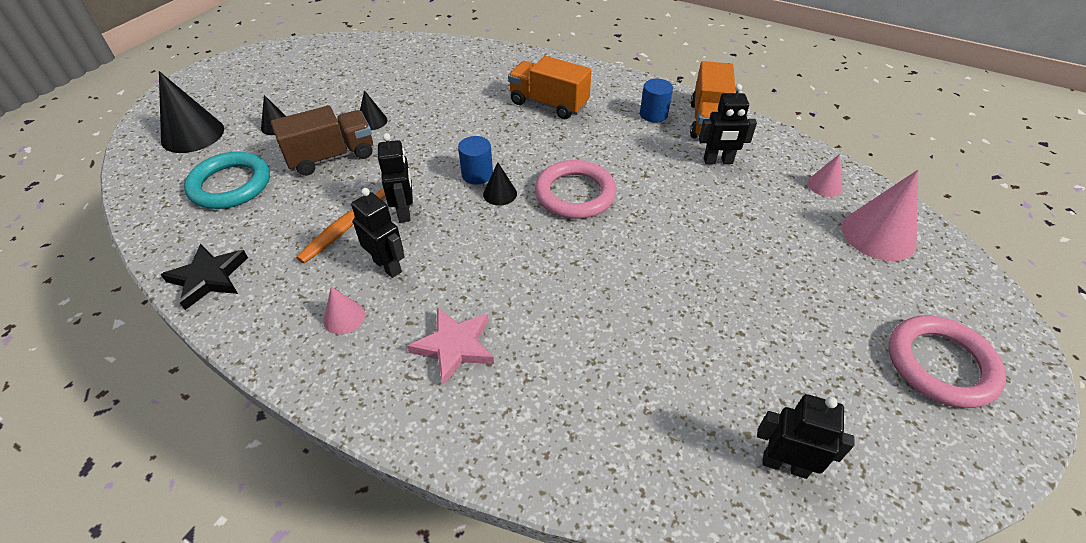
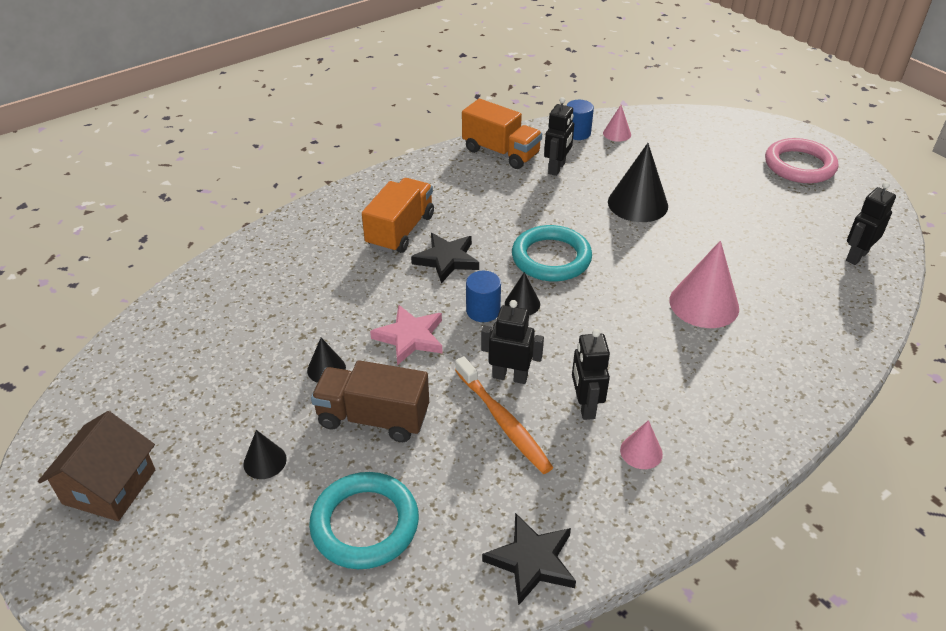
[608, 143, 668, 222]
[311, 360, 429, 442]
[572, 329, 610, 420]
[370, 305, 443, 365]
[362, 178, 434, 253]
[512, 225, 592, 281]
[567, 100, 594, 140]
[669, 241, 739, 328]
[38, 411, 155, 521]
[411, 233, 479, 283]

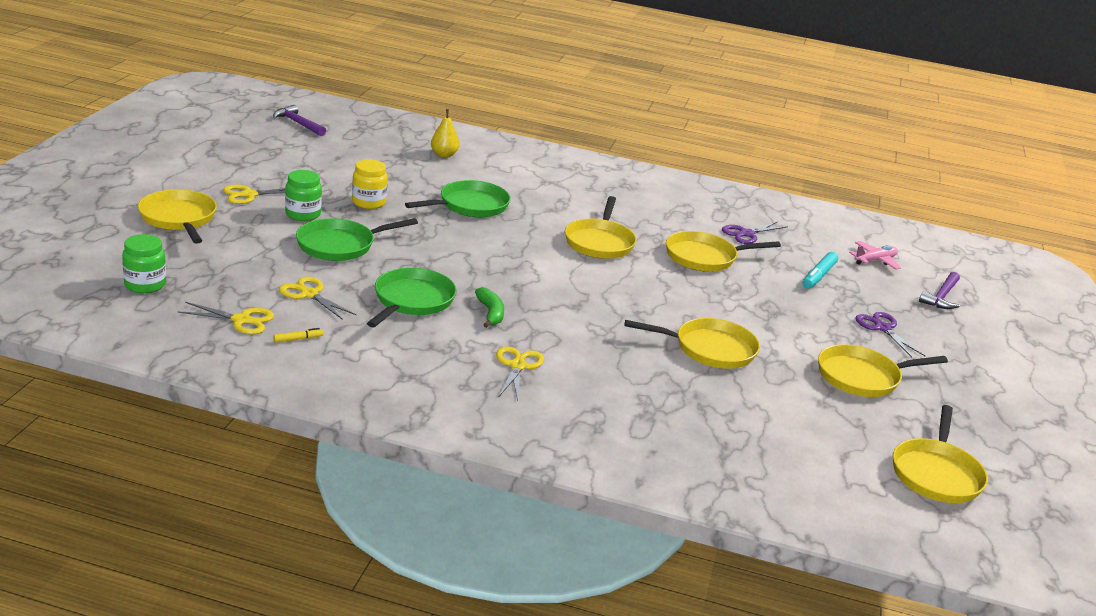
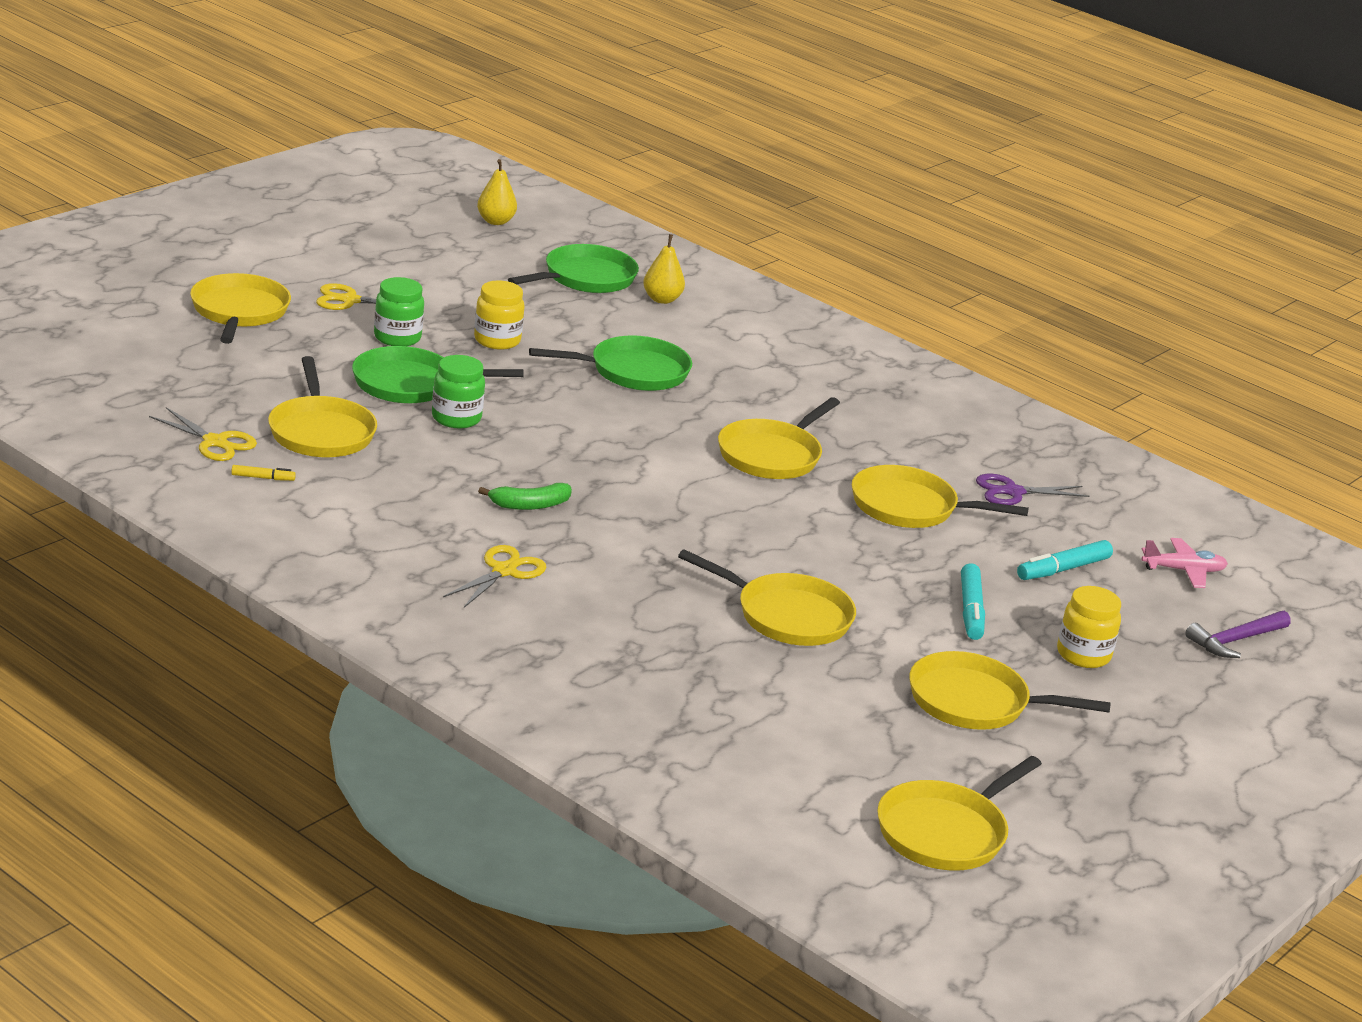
[432, 355, 485, 428]
[477, 159, 517, 225]
[268, 356, 377, 457]
[508, 244, 639, 293]
[478, 483, 572, 510]
[1057, 586, 1121, 668]
[961, 563, 985, 640]

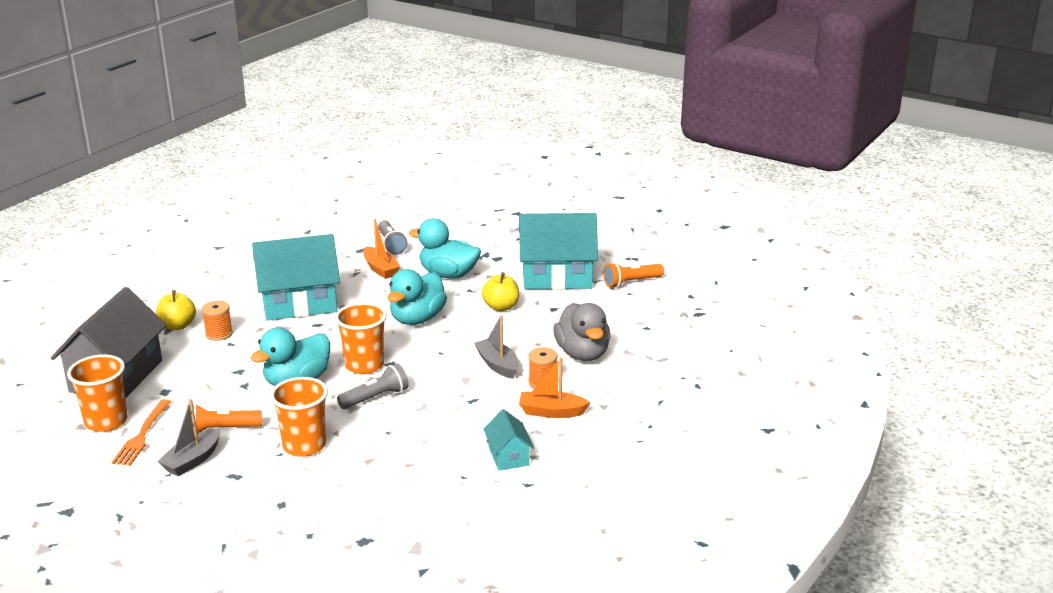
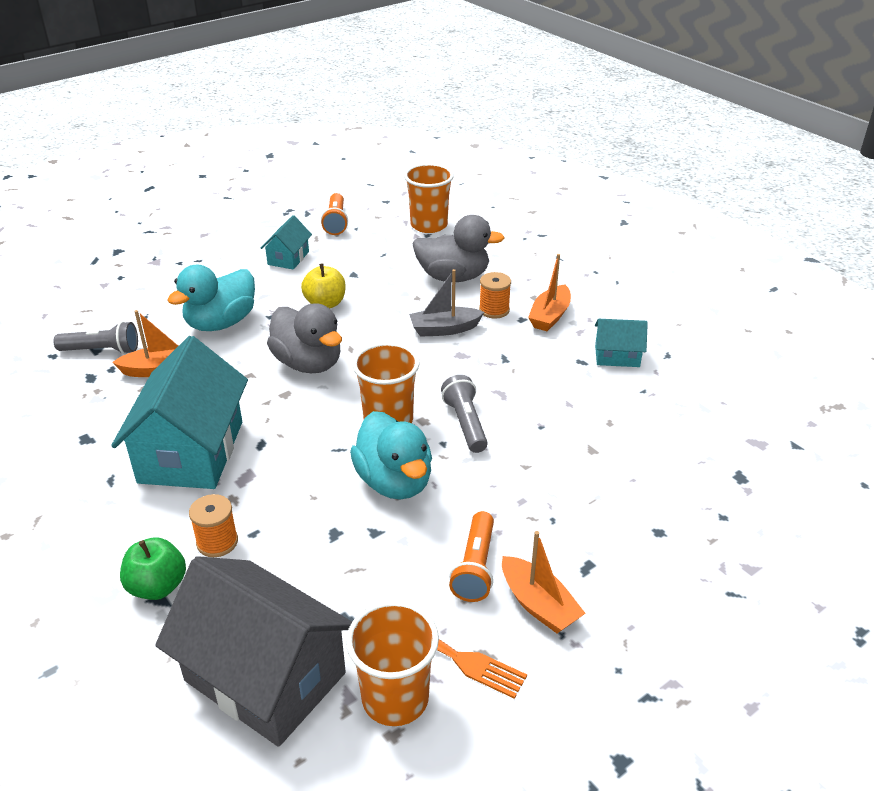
[120, 537, 186, 600]
[502, 531, 586, 633]
[404, 163, 454, 233]
[267, 303, 342, 373]
[261, 215, 312, 270]

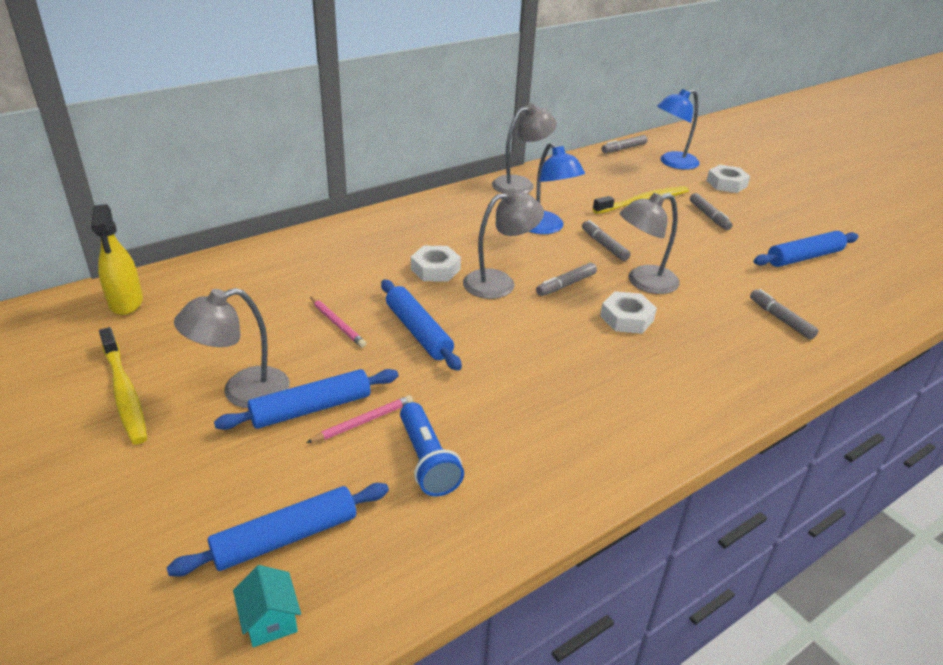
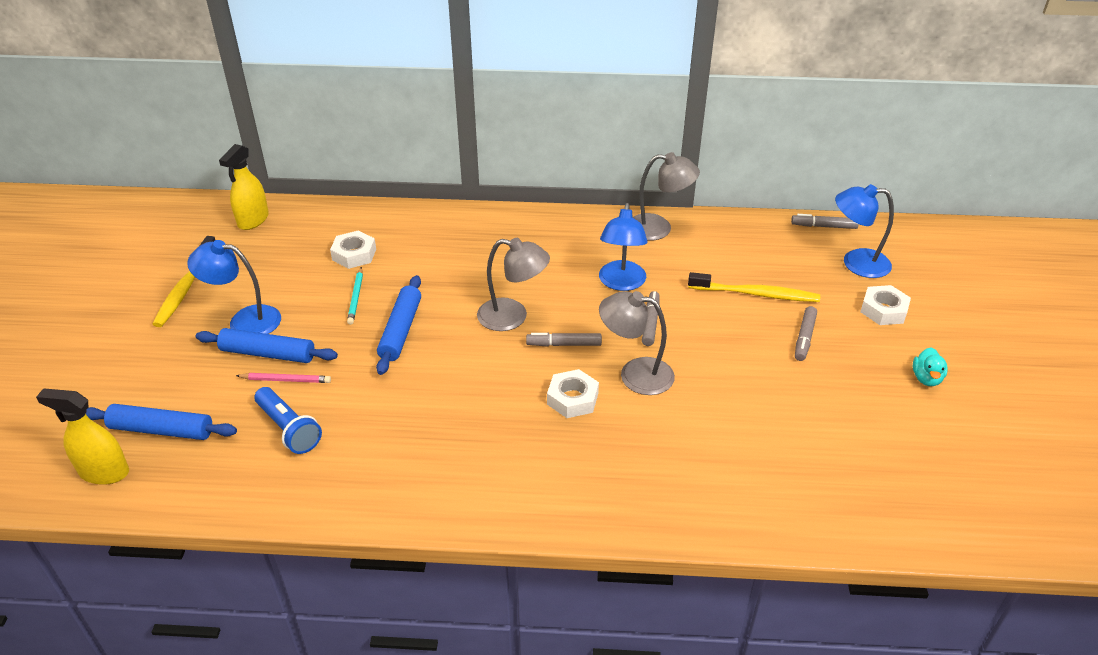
[187, 240, 281, 334]
[36, 389, 129, 485]
[347, 267, 363, 325]
[254, 387, 322, 454]
[330, 231, 376, 269]
[750, 289, 819, 340] (first image)
[754, 231, 859, 267] (first image)
[913, 347, 948, 386]

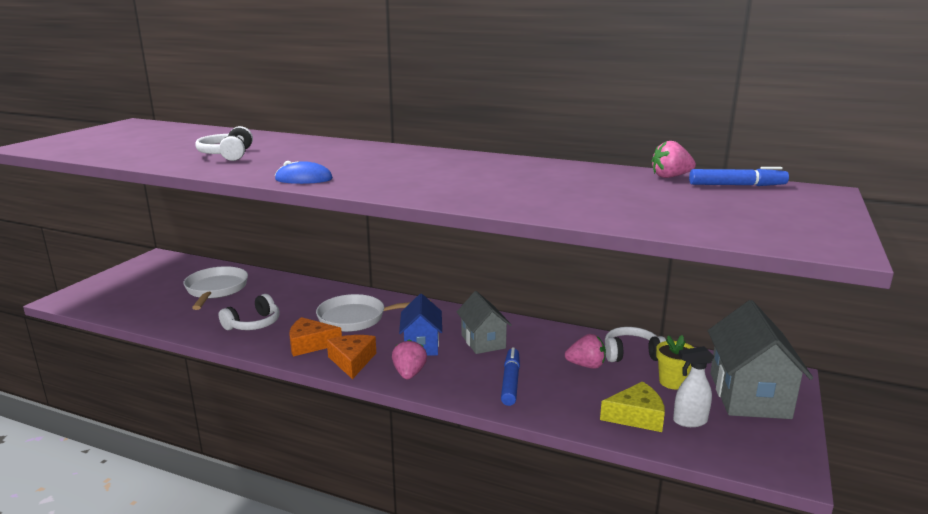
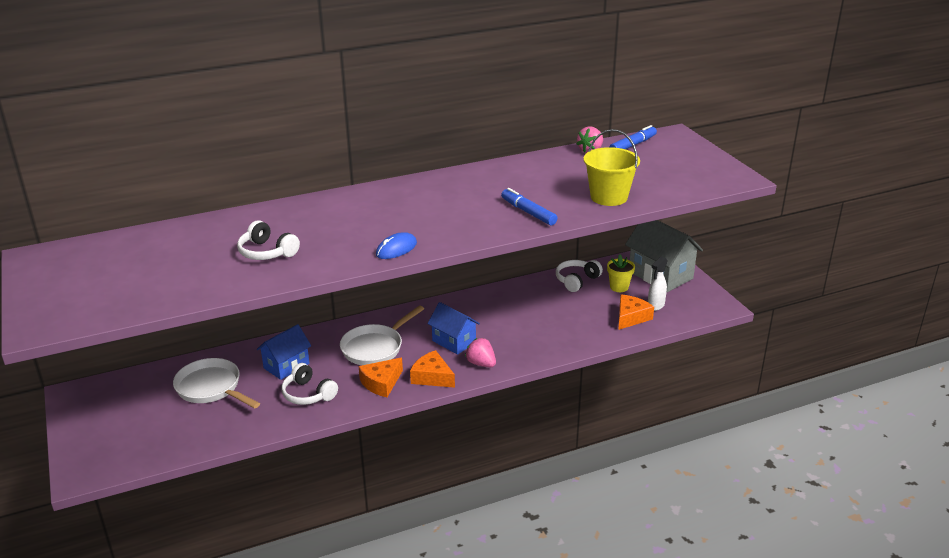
[281, 363, 338, 405]
[457, 291, 512, 354] (first image)
[501, 188, 557, 226]
[565, 334, 606, 369] (first image)
[618, 294, 654, 330]
[257, 324, 311, 380]
[584, 129, 640, 206]

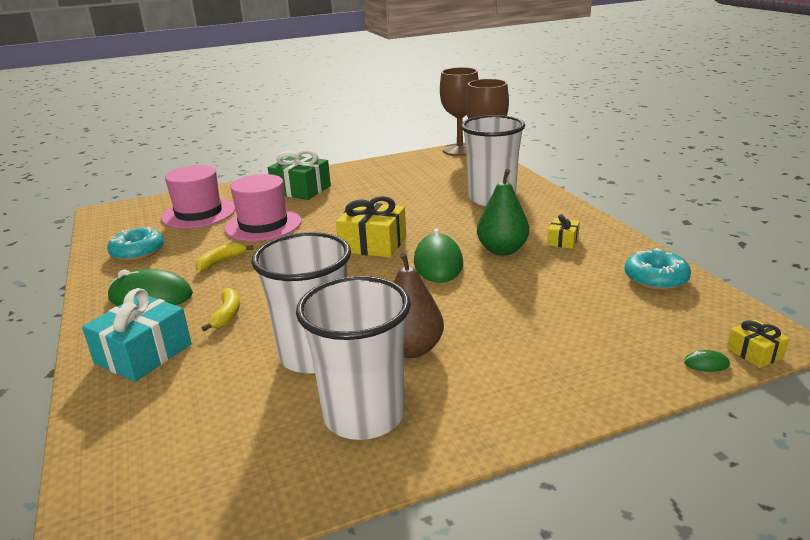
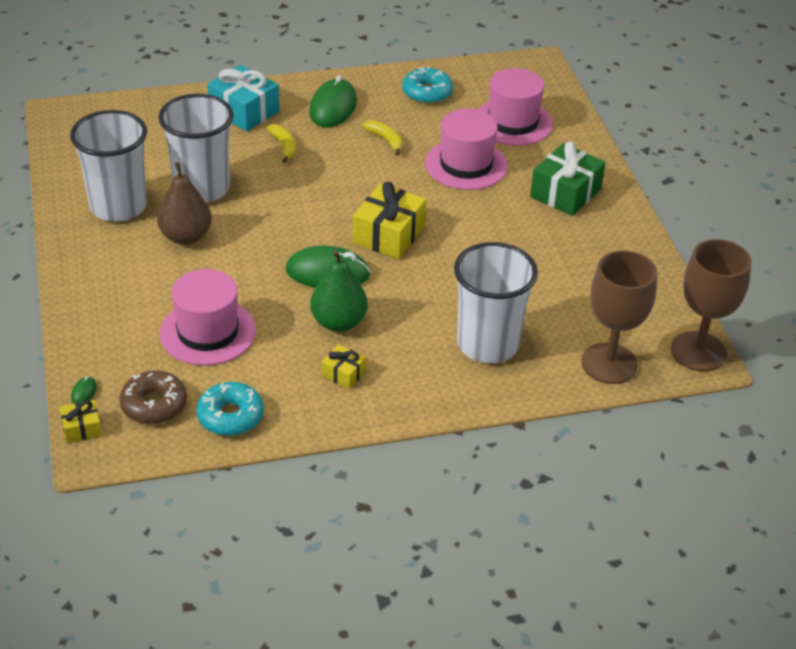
[267, 124, 296, 163]
[119, 371, 187, 424]
[160, 269, 256, 366]

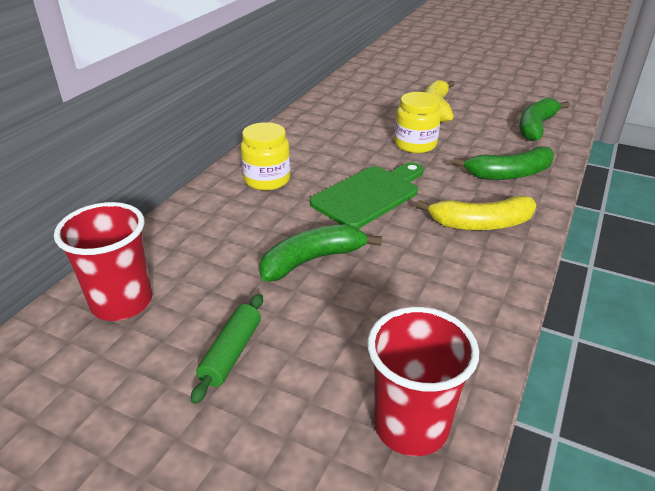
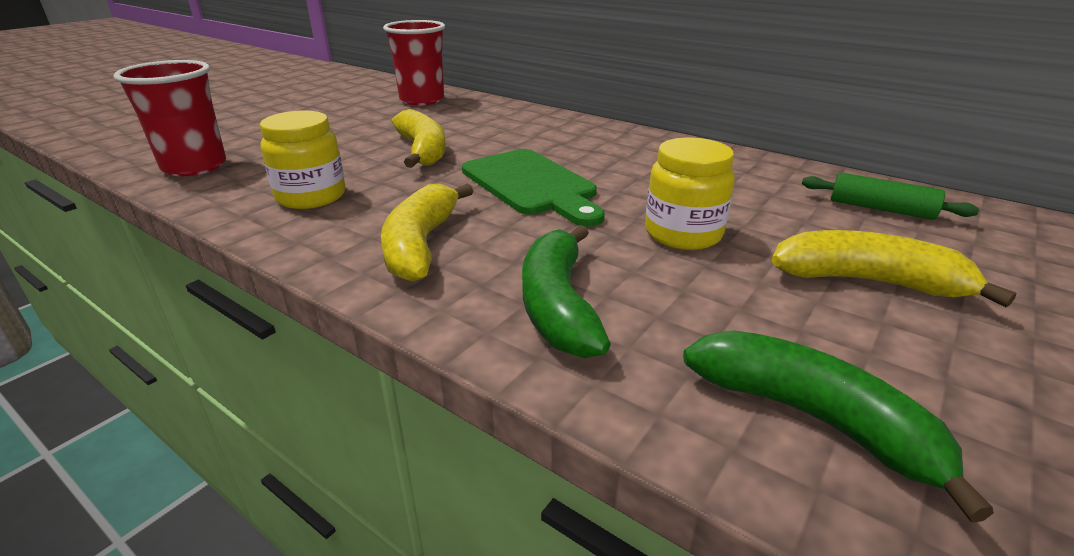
[802, 173, 979, 220]
[260, 110, 345, 209]
[392, 109, 446, 168]

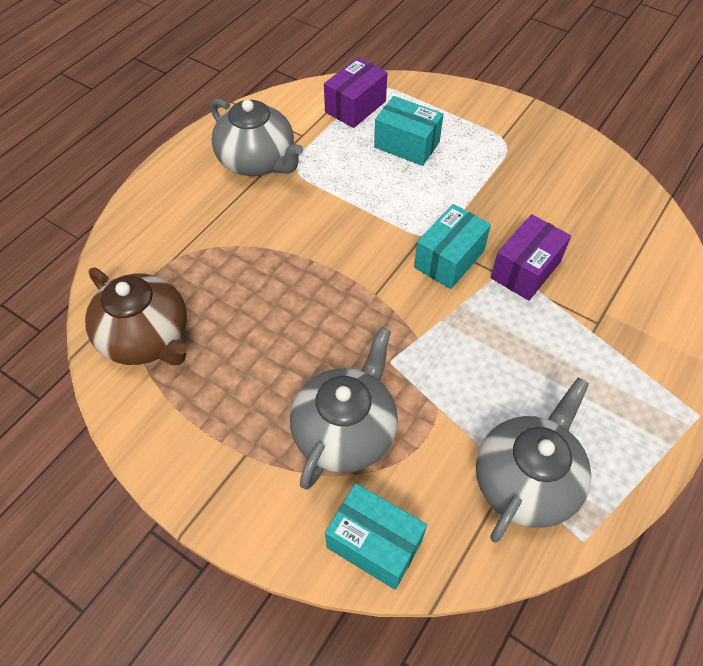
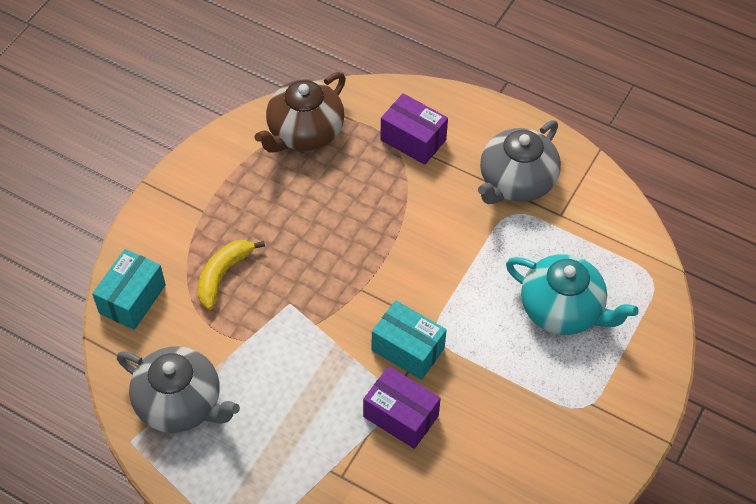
[197, 240, 265, 310]
[380, 93, 448, 165]
[506, 254, 639, 335]

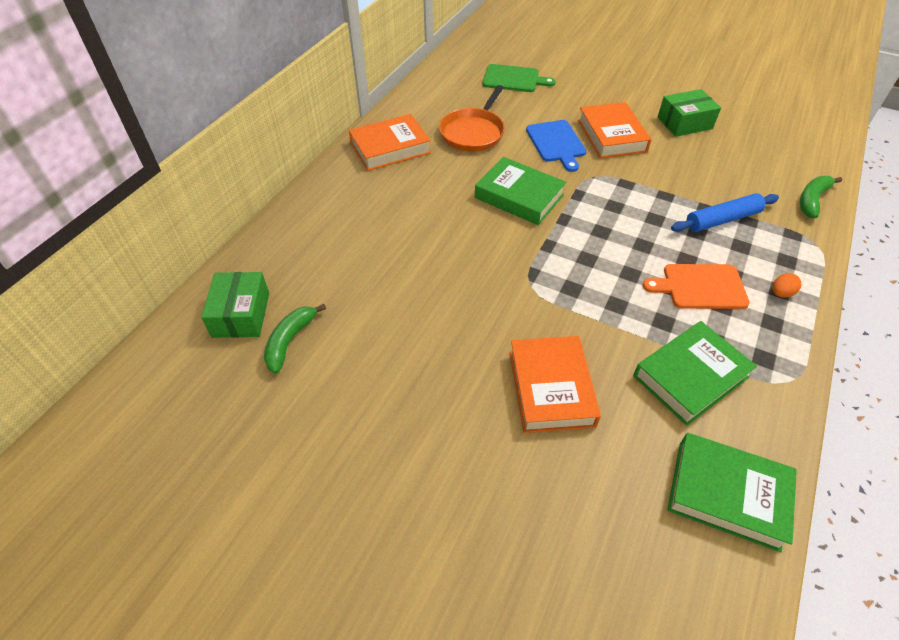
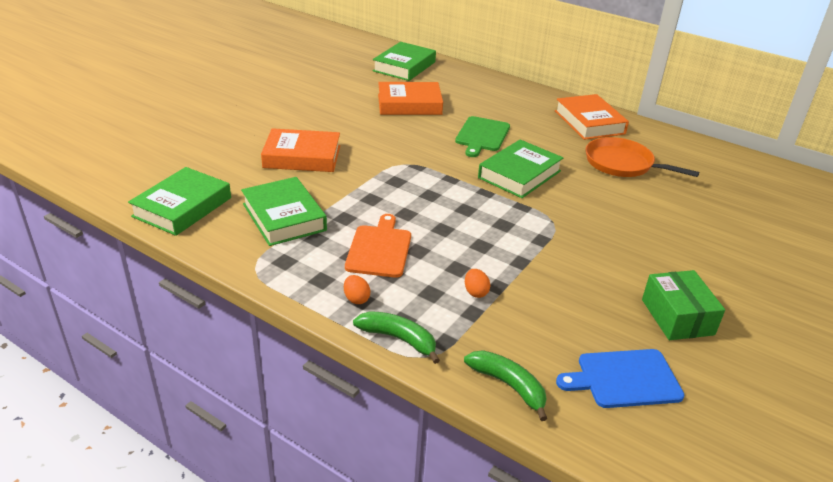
[373, 42, 436, 81]
[353, 311, 440, 364]
[455, 116, 510, 157]
[556, 349, 684, 408]
[378, 82, 443, 115]
[465, 269, 490, 298]

